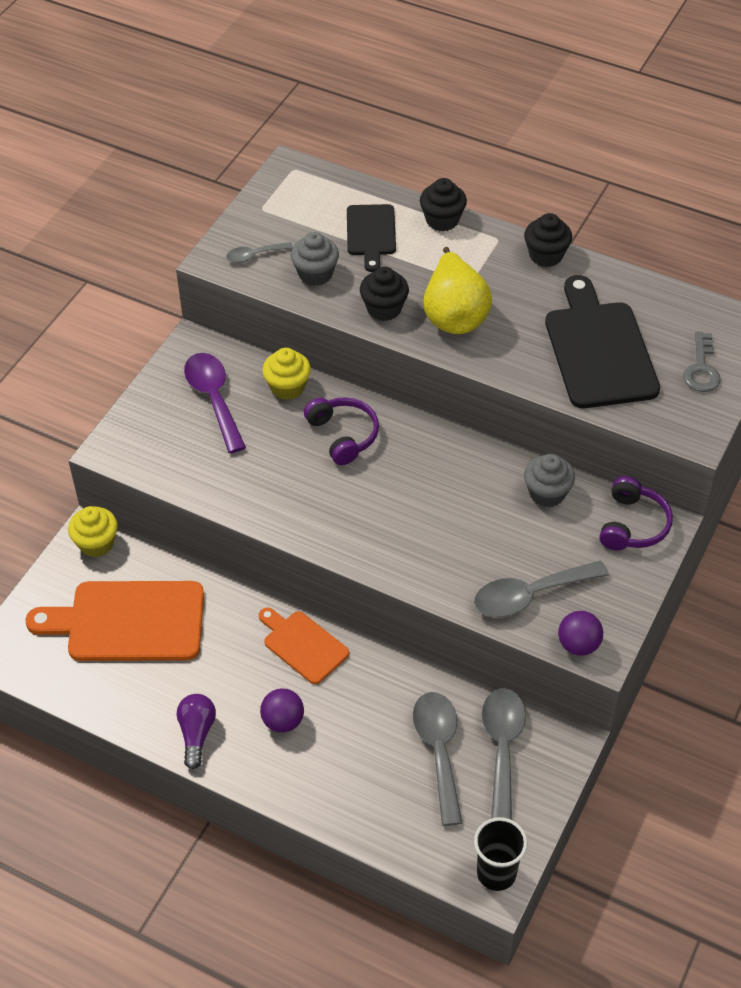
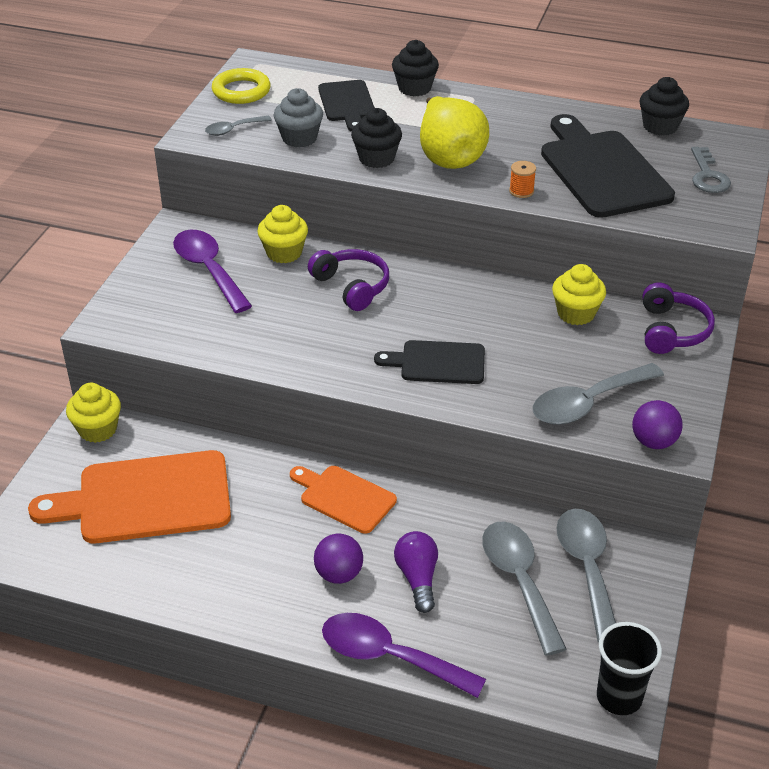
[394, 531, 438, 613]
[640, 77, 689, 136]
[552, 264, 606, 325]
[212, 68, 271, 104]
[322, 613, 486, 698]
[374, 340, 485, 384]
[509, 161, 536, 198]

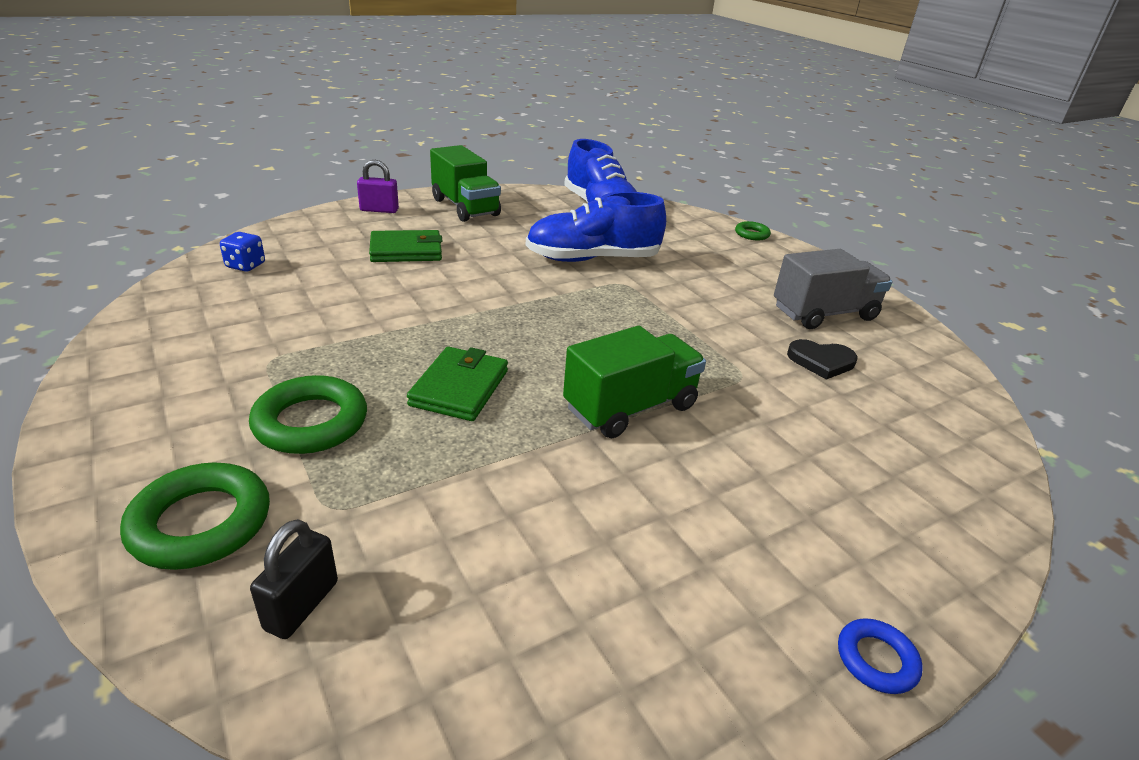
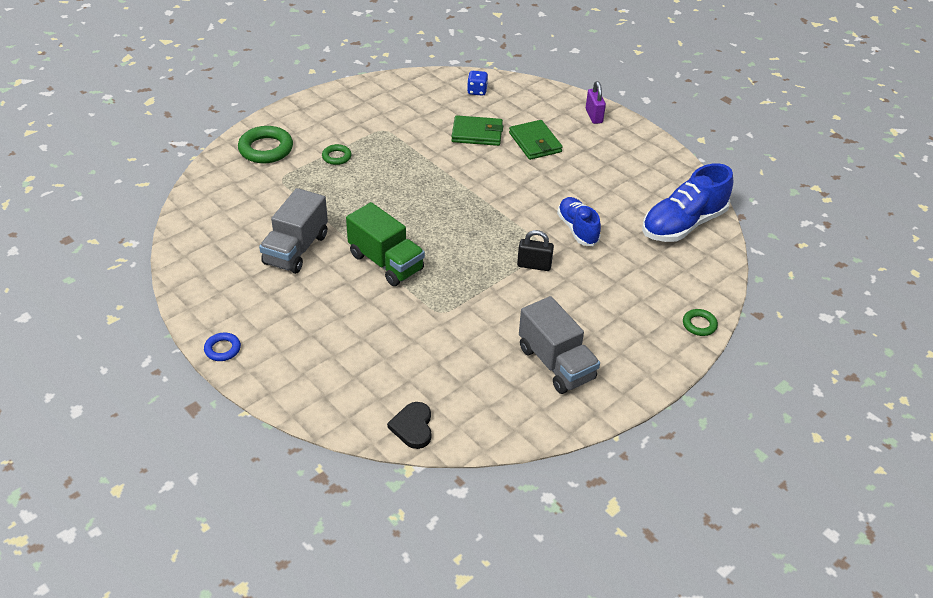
[322, 144, 352, 165]
[517, 230, 554, 271]
[451, 115, 503, 146]
[430, 145, 501, 222] (first image)
[557, 197, 601, 246]
[387, 402, 432, 449]
[259, 188, 328, 274]

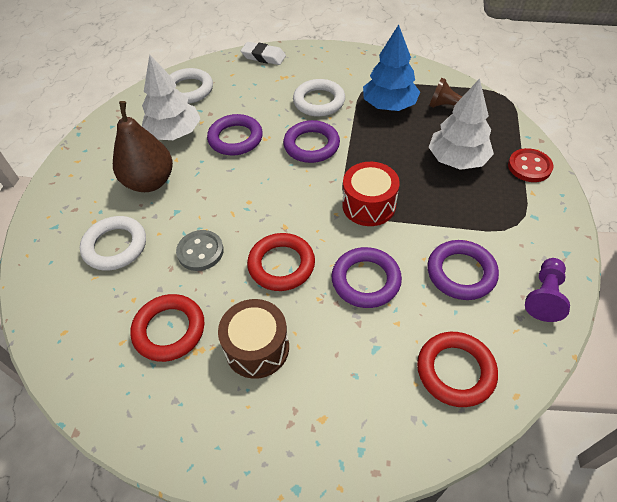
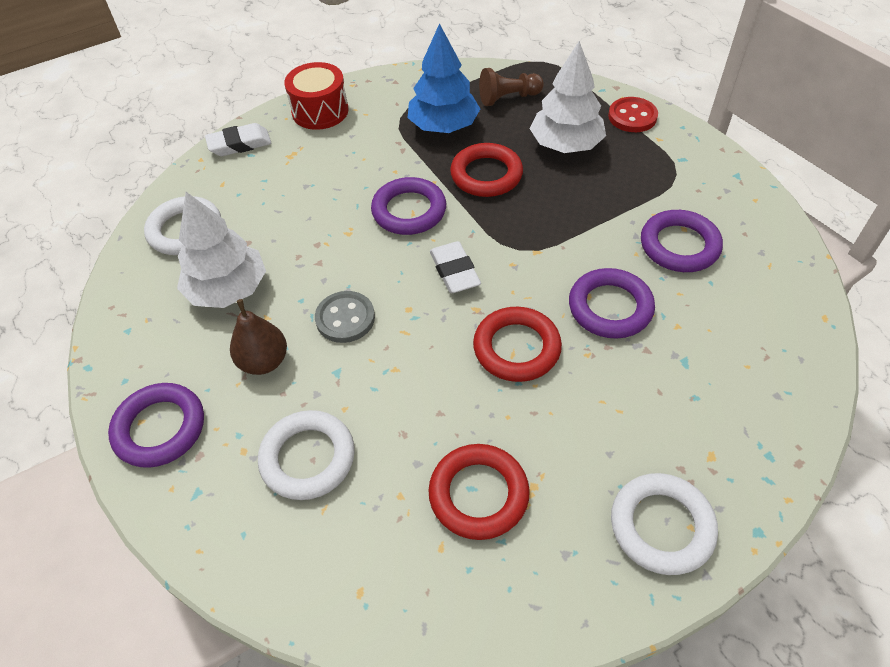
[230, 299, 287, 375]
[315, 291, 375, 343]
[108, 383, 204, 468]
[218, 299, 289, 379] (first image)
[611, 473, 718, 575]
[284, 62, 349, 130]
[450, 143, 523, 197]
[525, 258, 570, 322] (first image)
[430, 241, 481, 293]

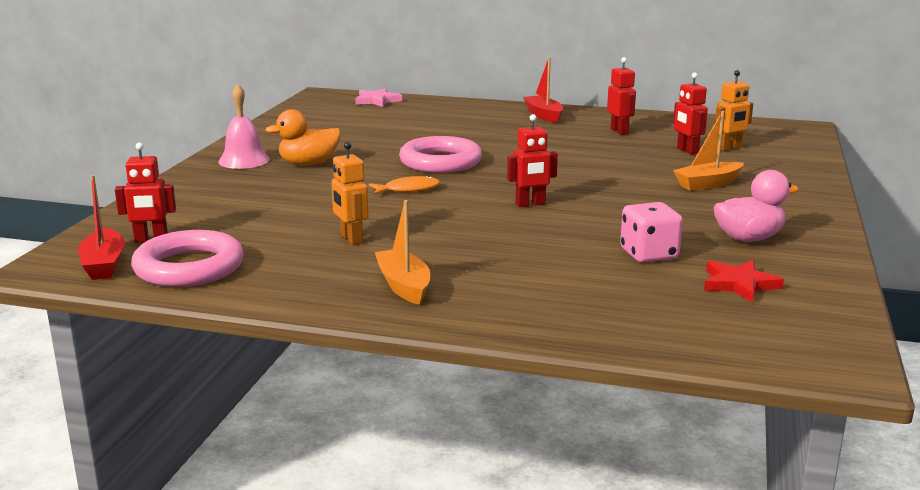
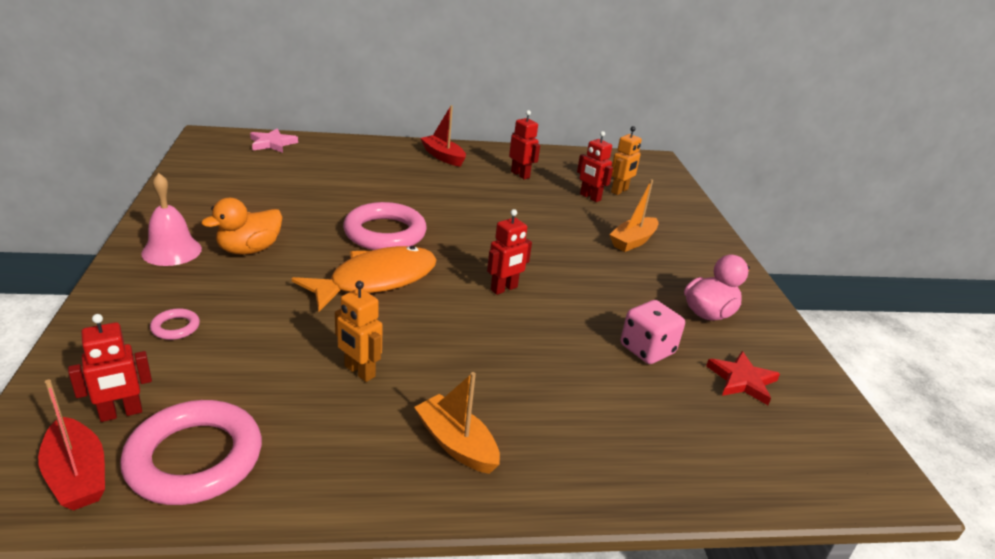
[292, 246, 437, 312]
[150, 308, 200, 340]

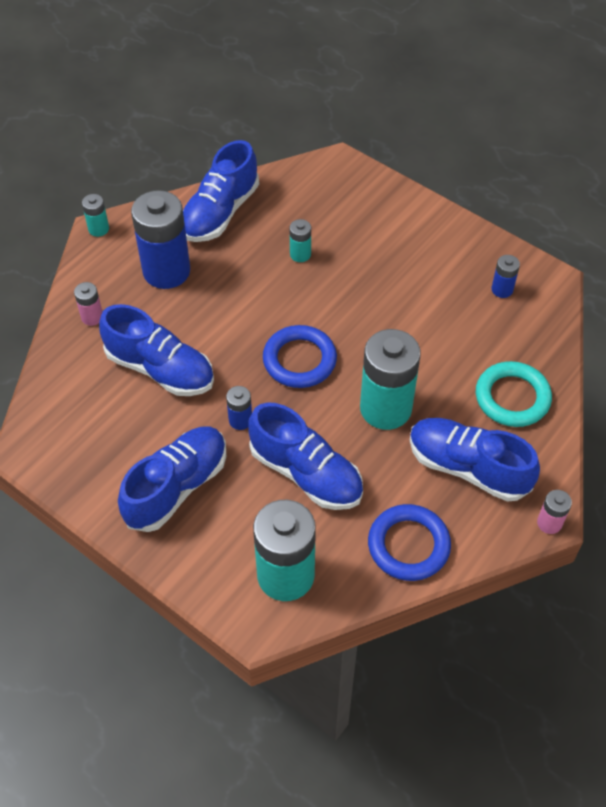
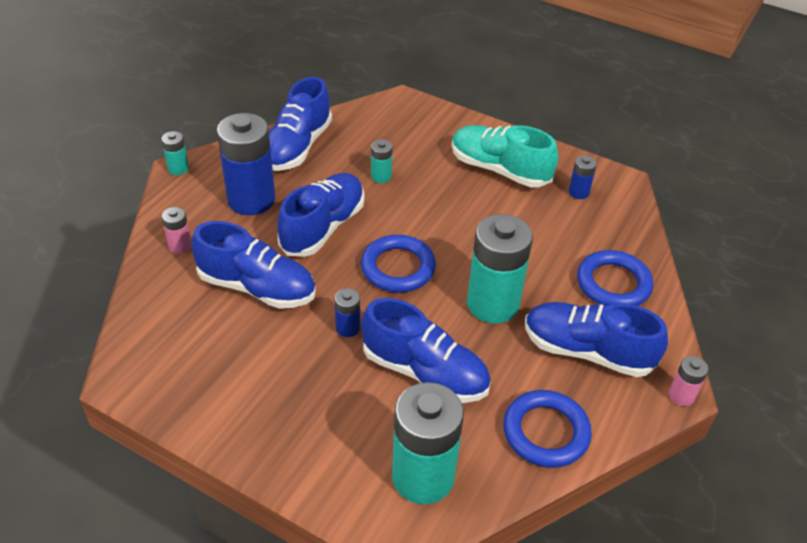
[278, 173, 364, 257]
[577, 250, 653, 306]
[452, 125, 558, 187]

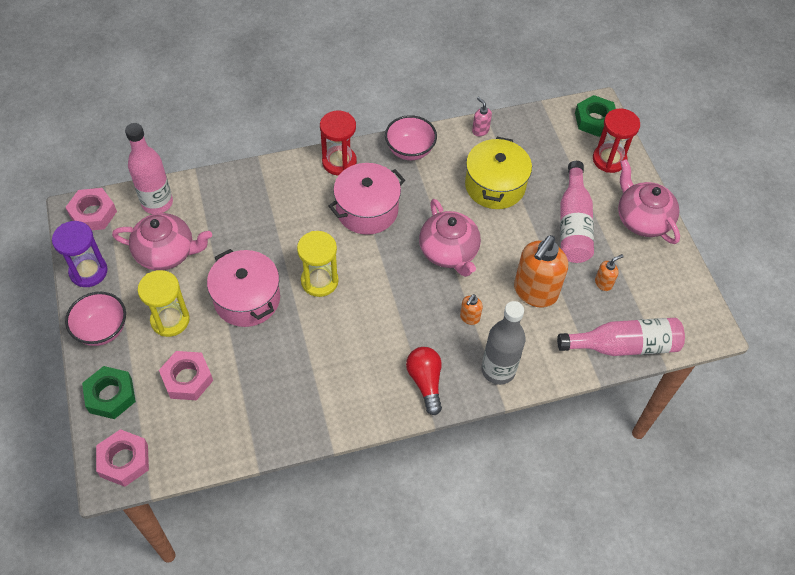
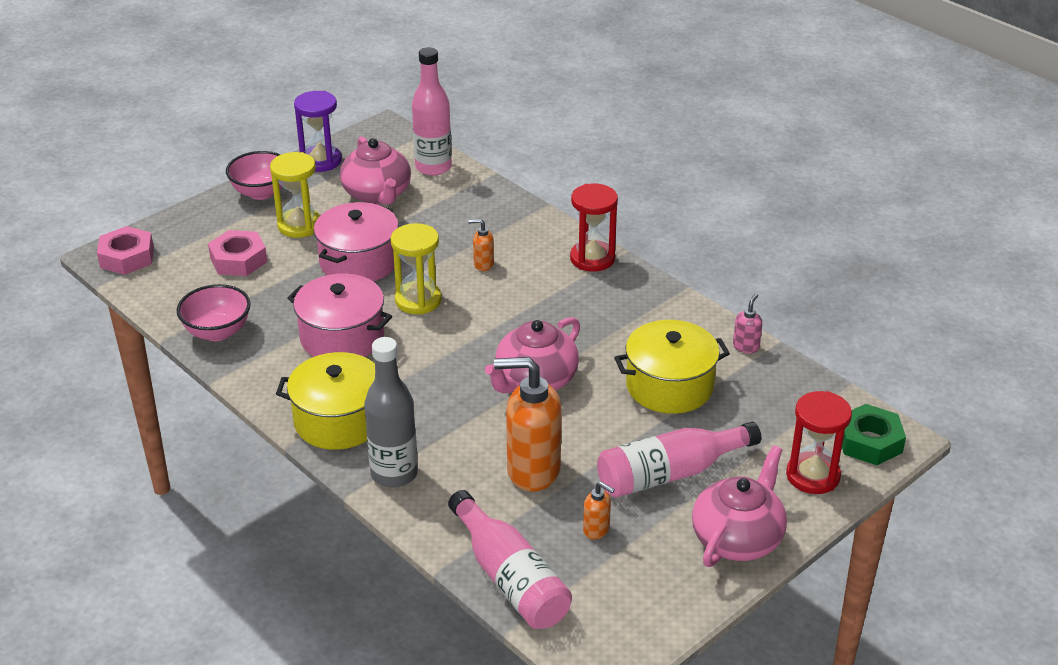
[65, 188, 117, 230] (first image)
[82, 366, 136, 419] (first image)
[287, 274, 392, 357]
[177, 284, 251, 341]
[276, 352, 375, 450]
[468, 219, 494, 271]

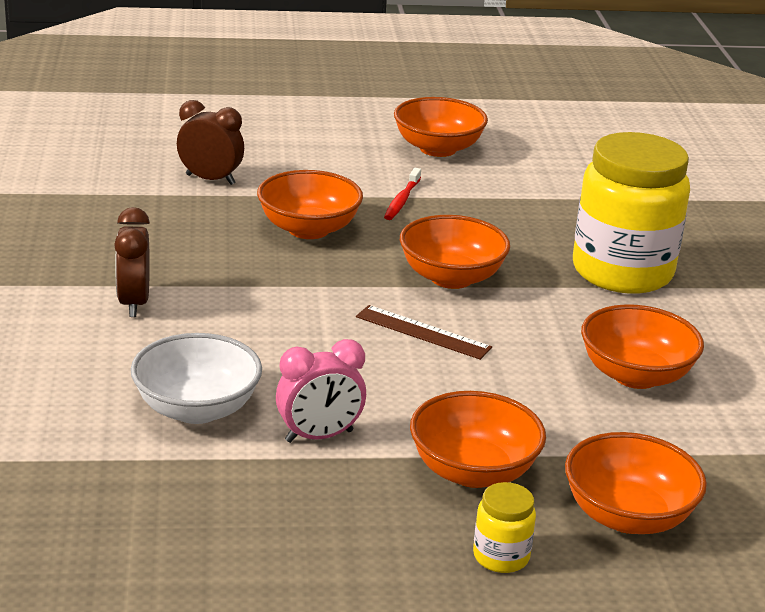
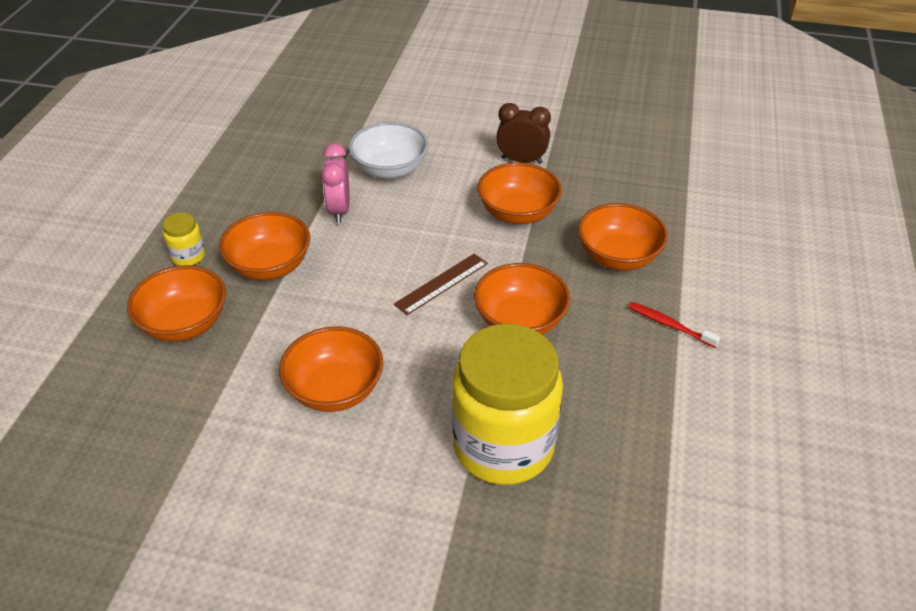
[177, 100, 244, 185] (first image)
[477, 162, 562, 224]

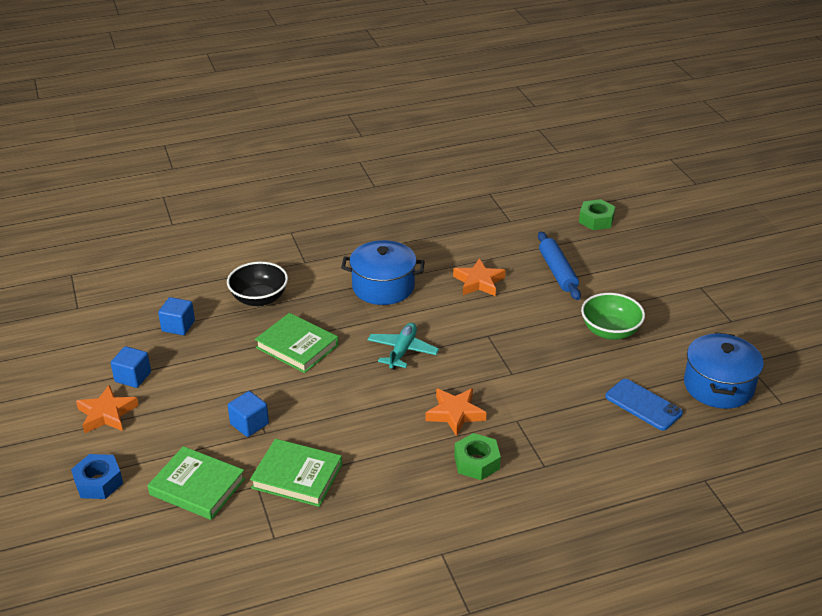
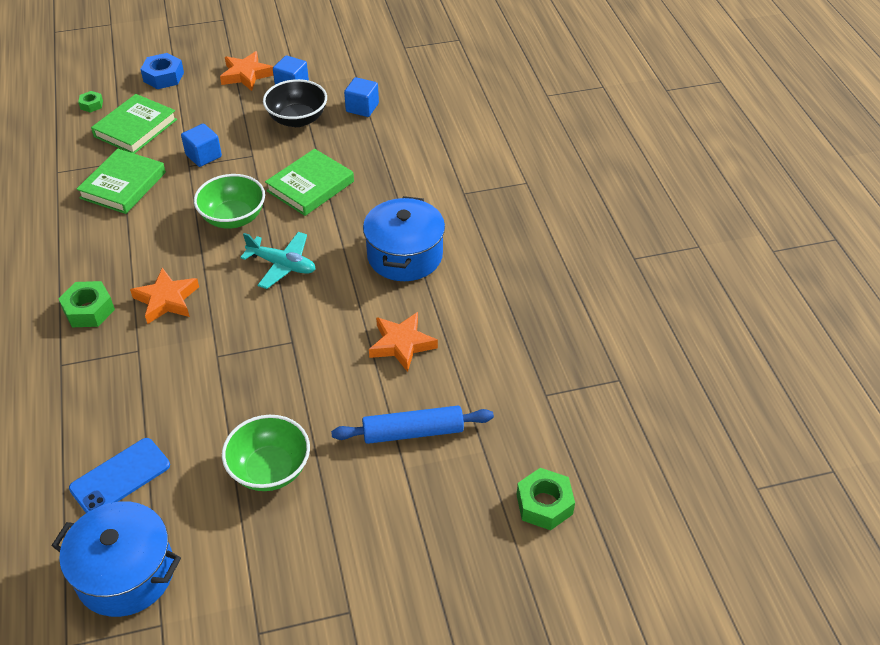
[263, 79, 327, 127]
[78, 91, 103, 113]
[194, 174, 265, 229]

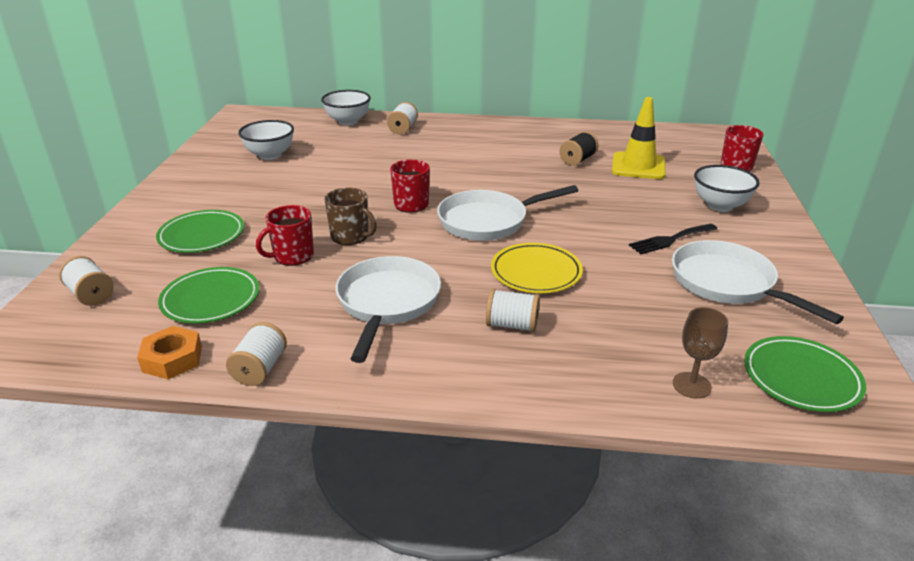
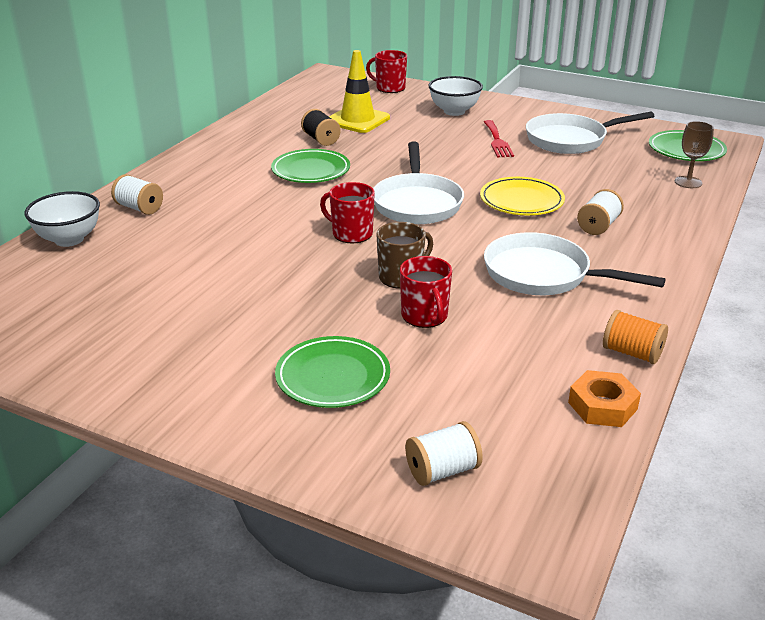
[271, 149, 350, 183]
[603, 310, 668, 364]
[238, 120, 294, 160] (first image)
[484, 120, 514, 157]

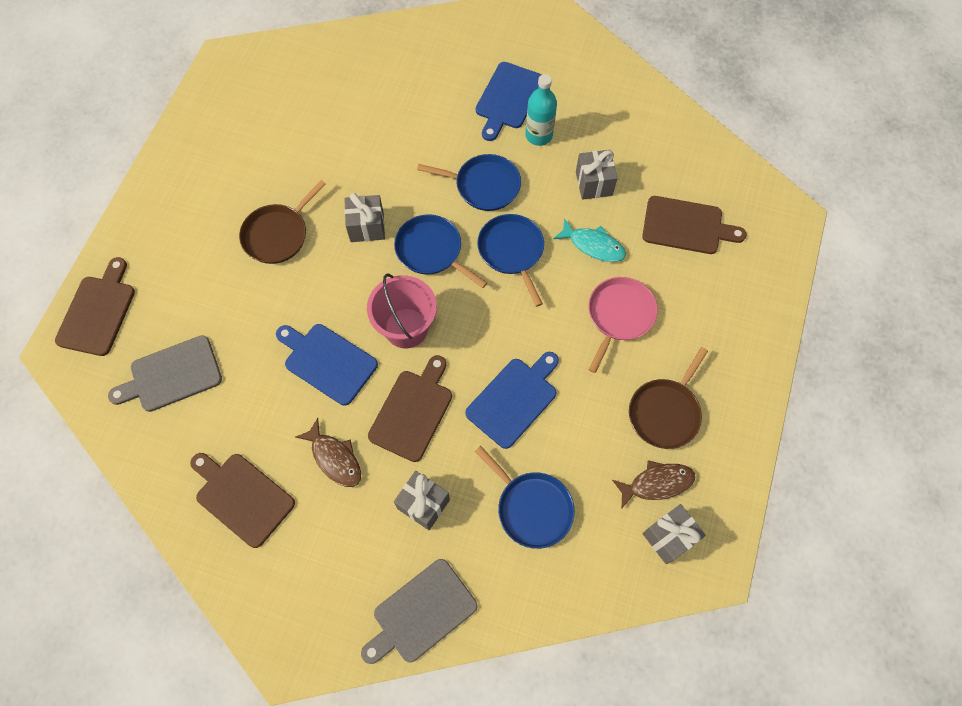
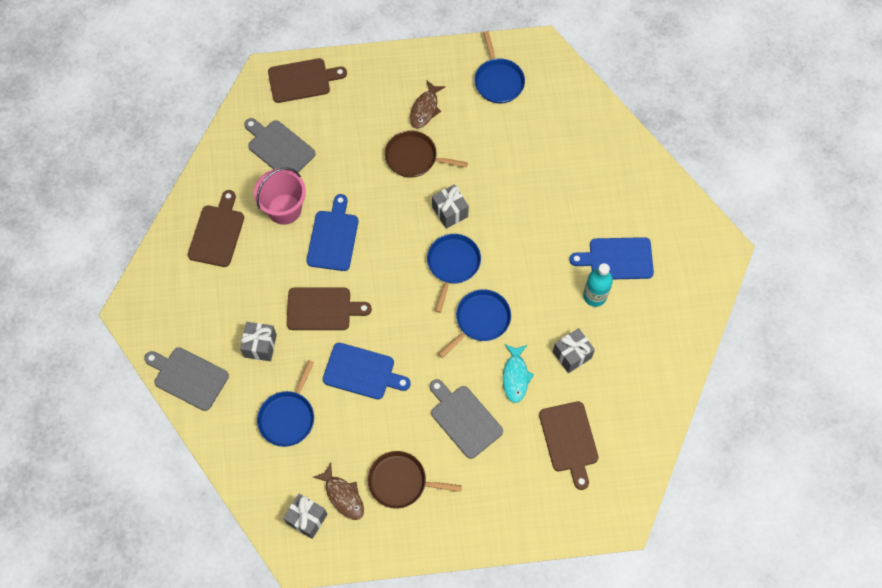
[410, 81, 446, 128]
[254, 168, 306, 225]
[474, 31, 525, 103]
[430, 379, 503, 459]

